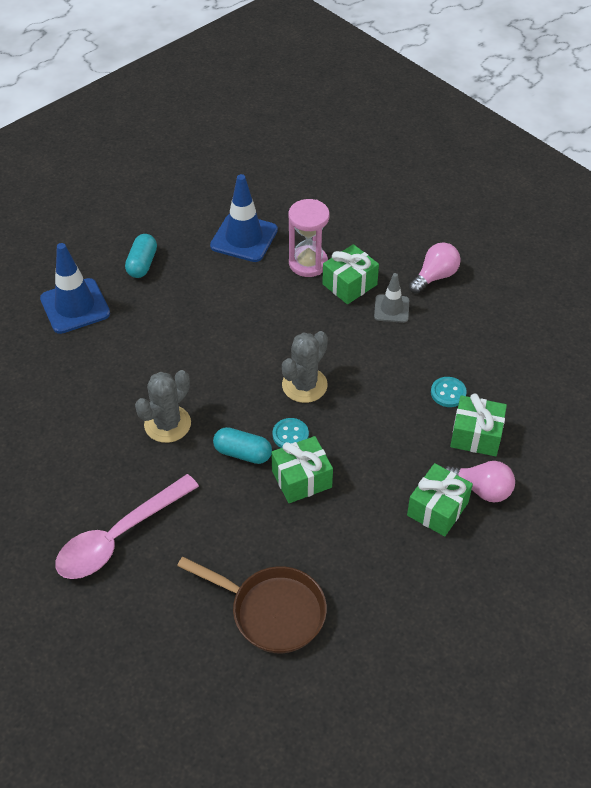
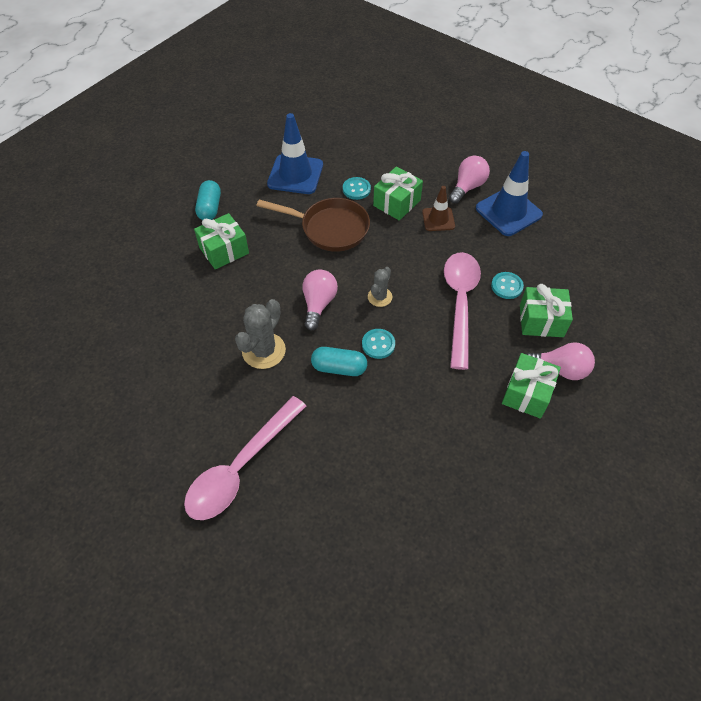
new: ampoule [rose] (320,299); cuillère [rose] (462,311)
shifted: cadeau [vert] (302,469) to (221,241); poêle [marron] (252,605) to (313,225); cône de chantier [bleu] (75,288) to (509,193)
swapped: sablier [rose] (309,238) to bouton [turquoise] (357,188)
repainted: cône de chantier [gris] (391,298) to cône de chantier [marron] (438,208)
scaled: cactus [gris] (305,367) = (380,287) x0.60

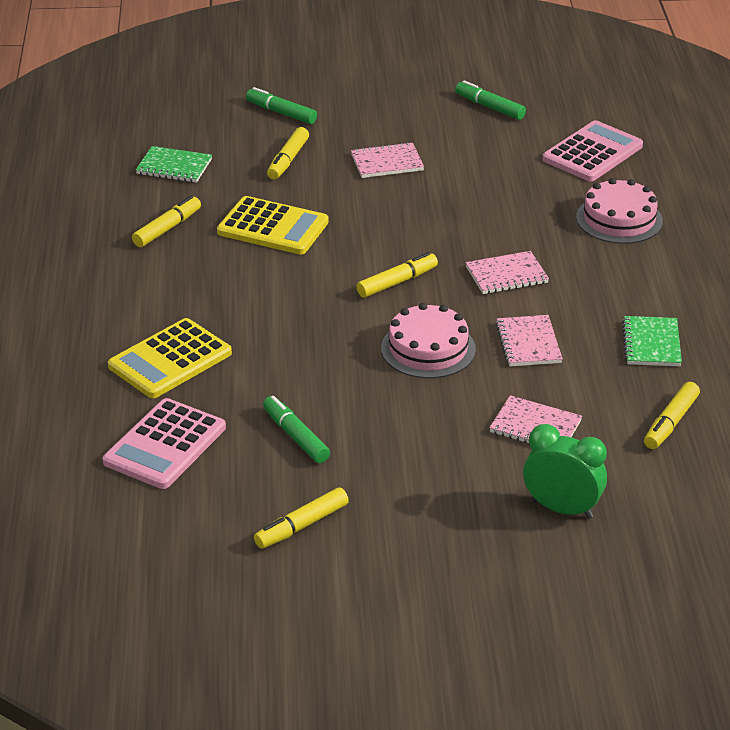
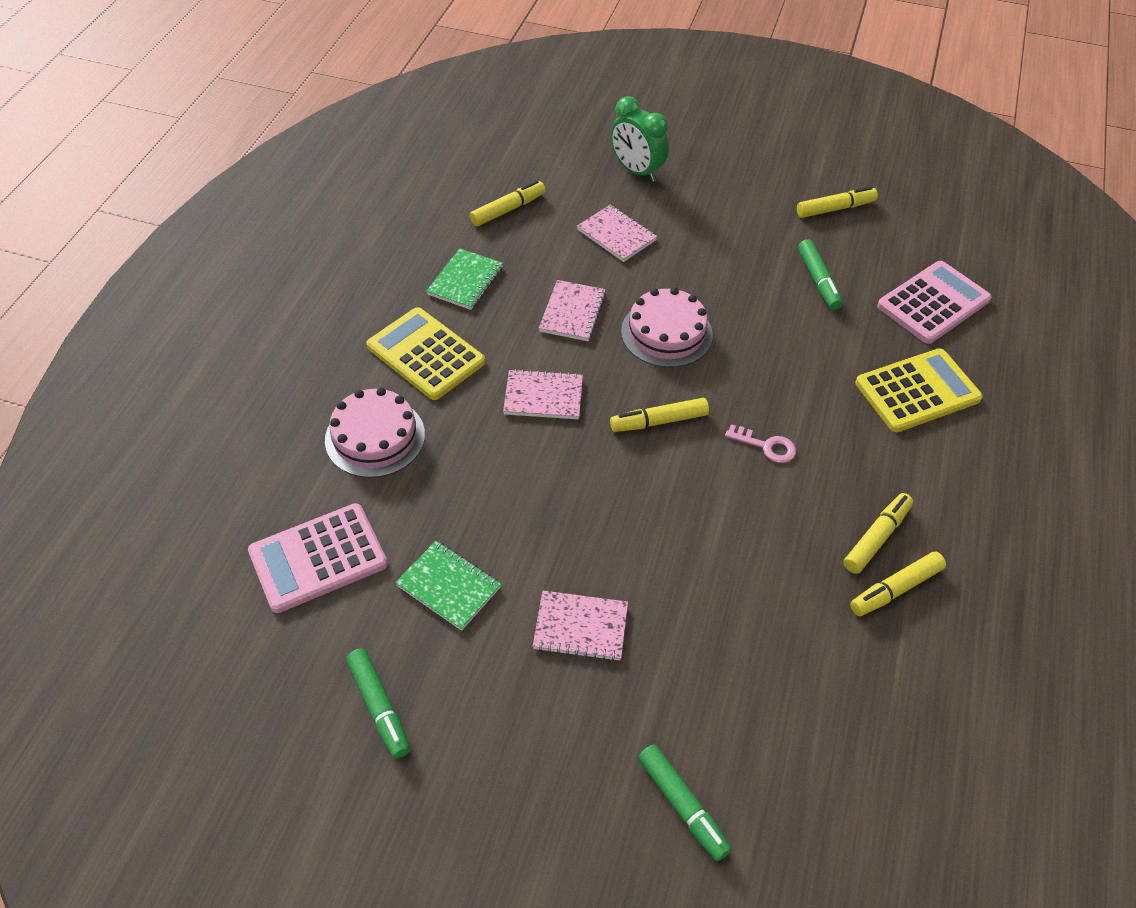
new: clé [rose] (760,443)
shifted: calculatrice [jaune] (273,225) to (426,353); carnet [vert] (174,164) to (448,586); feutre [jaune] (288,153) to (878,533)

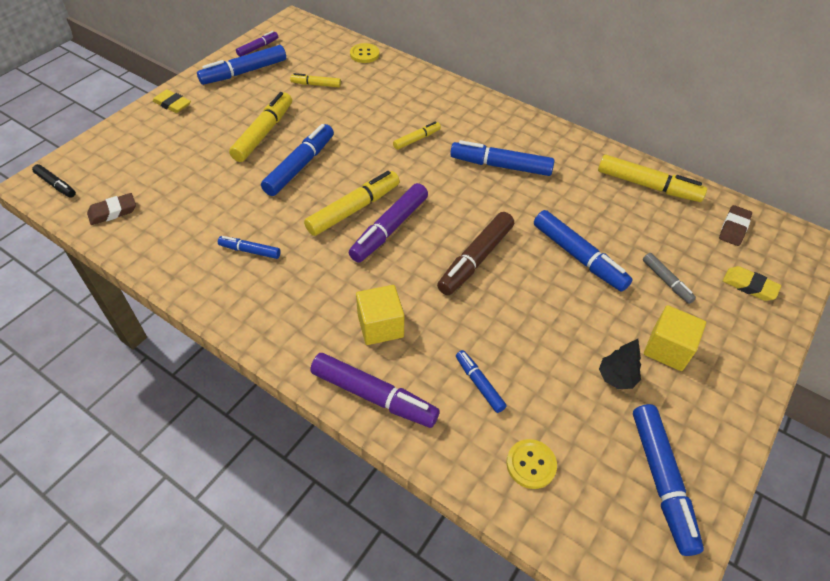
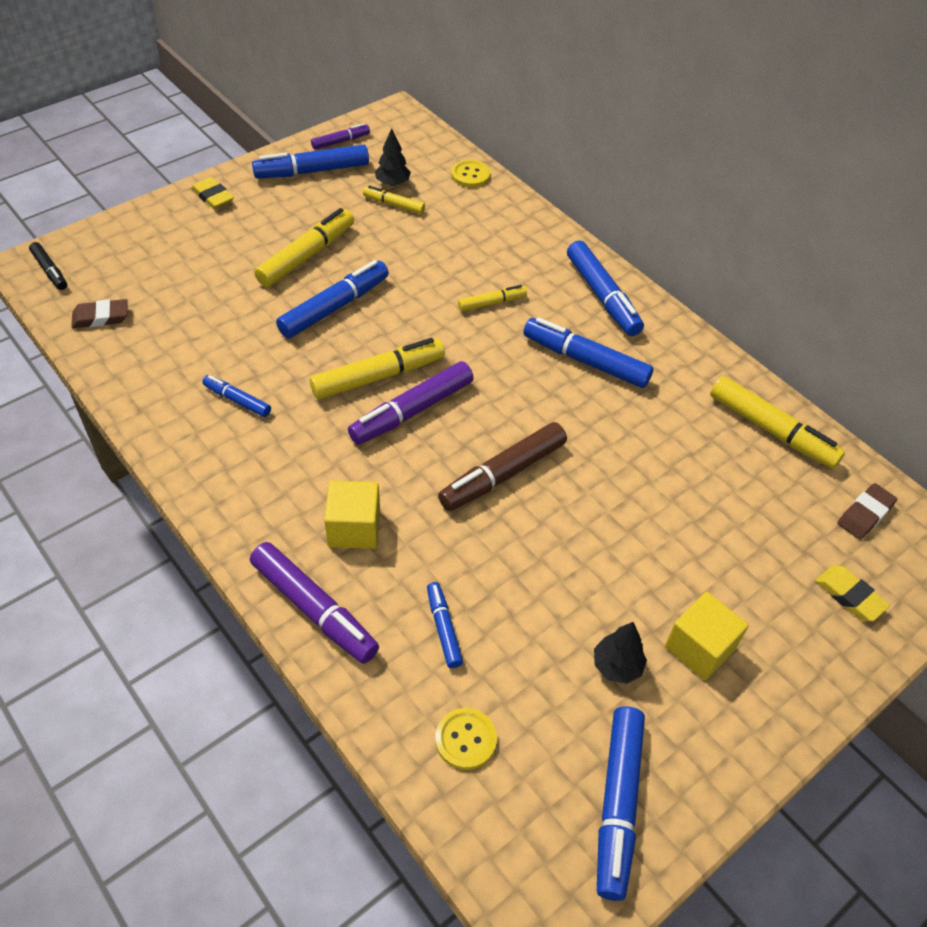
gone: feutre [gris] (669,278)
new: arbre [noir] (393,157)
shifted: feutre [bleu] (583,251) to (605,288)

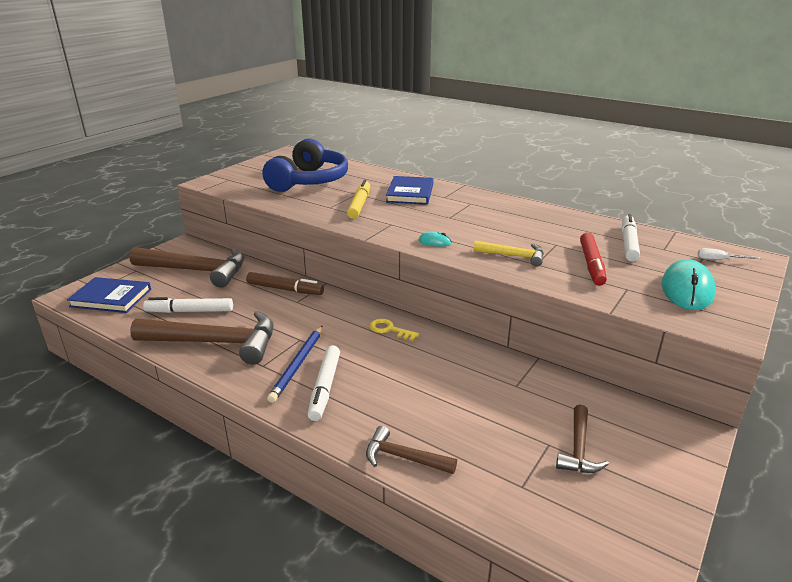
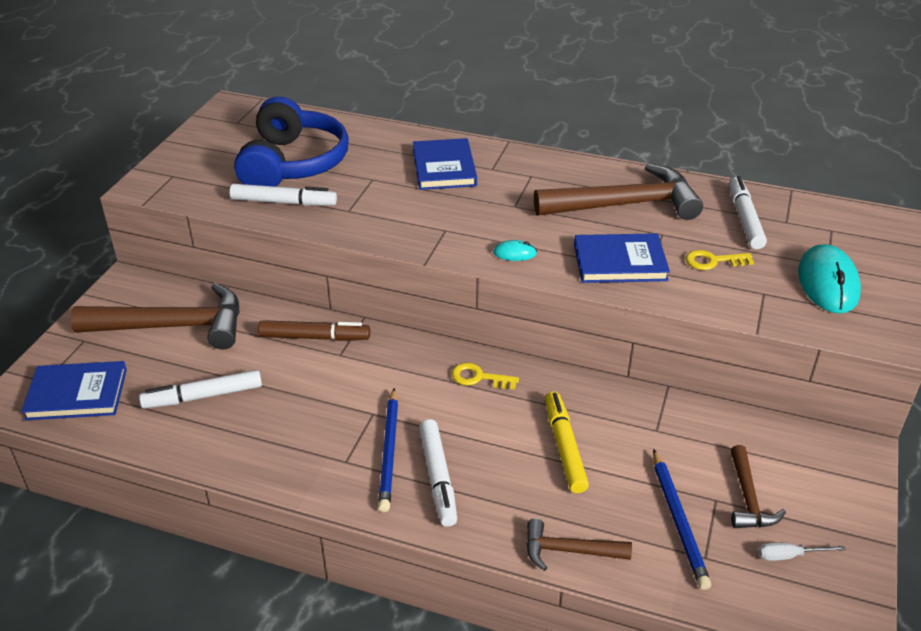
new: feutre [blanc] (283,195); crayon [bleu] (682,519)
shifted: marteau [marron] (202,337) to (618,191); feutre [jaune] (358,199) to (567,442); tournevis [blanc] (729,254) to (802,551)
swapped: marteau [jaune] (508,253) to livre [bleu] (622,258); feutre [rouge] (593,259) to clé [jaune] (720,260)

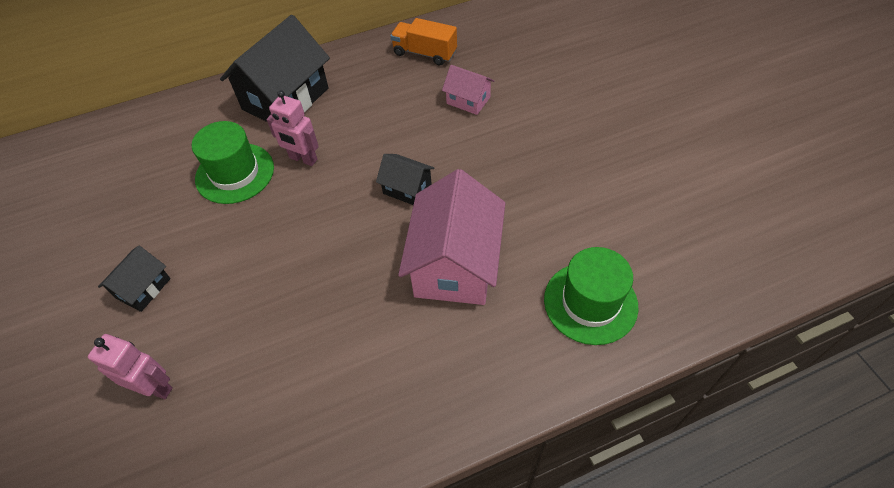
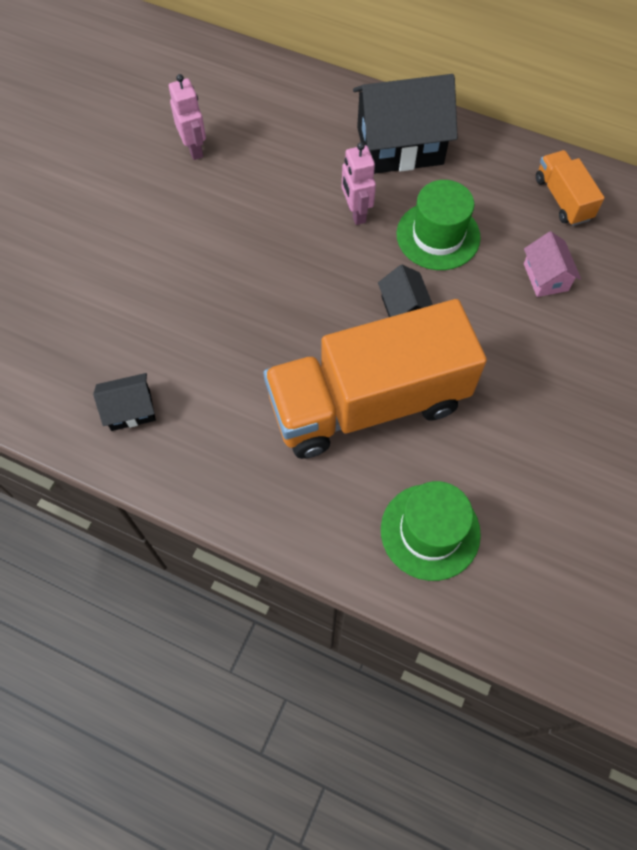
shifted: maison [noir] (134,279) to (124,402); robot [rose] (130,366) to (187,117); chapeau [vert] (233,162) to (439,225)
swapped: maison [rose] (451,237) to camion [orange] (375,379)

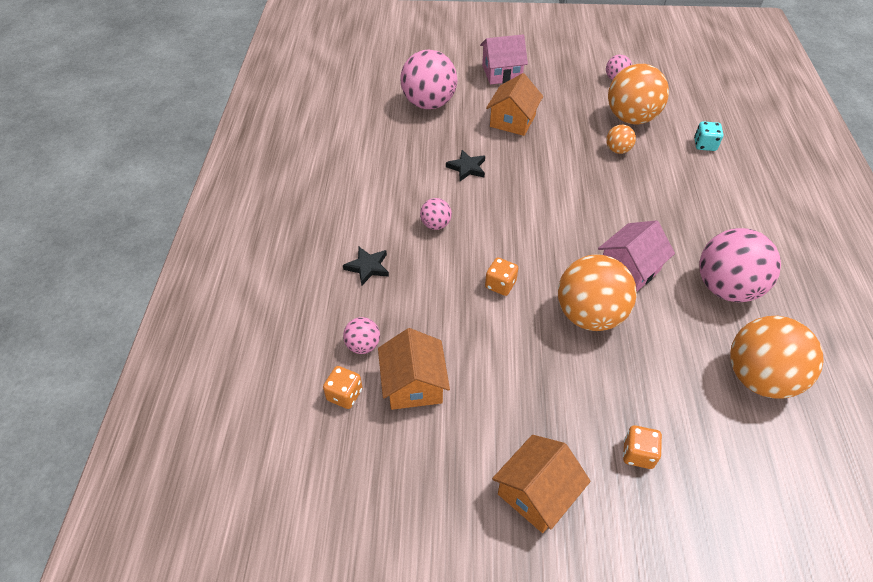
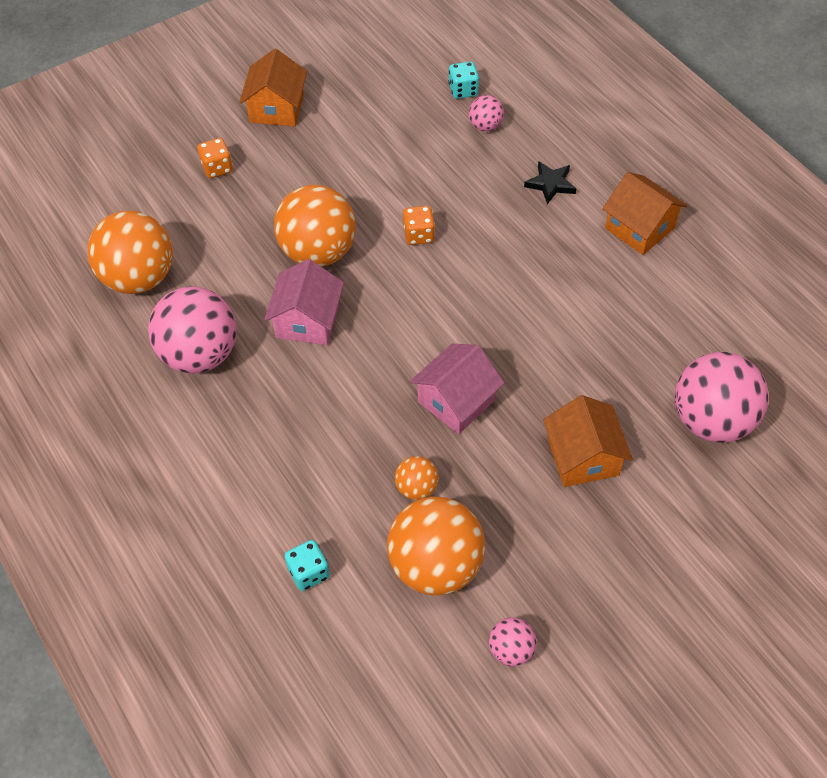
gone: balle [rose] (436,214); étoile [noir] (465,165)
shifted: maison [rose] (504,59) to (457,389); maison [orange] (414,369) to (645,213)
repainted: dé [orange] (343,387) to dé [turquoise] (463,80)

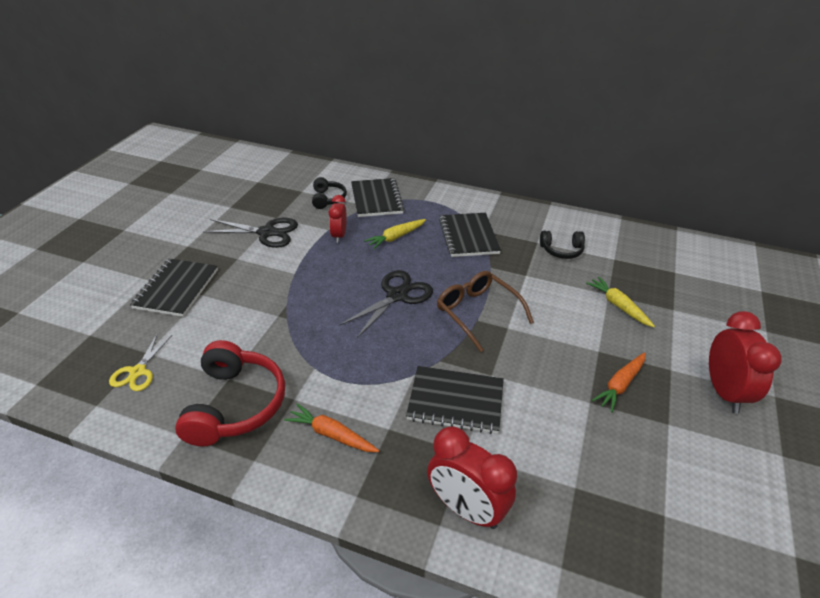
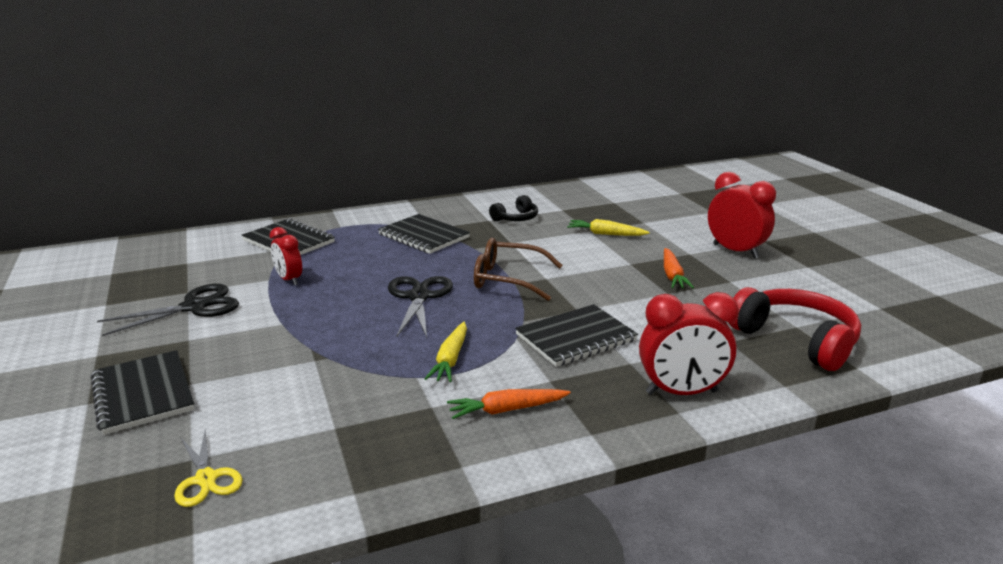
gone: casque audio [noir] (329,193)
shifted: carotte [jaune] (395,234) to (446,352); casque audio [rouge] (230,393) to (795,329)

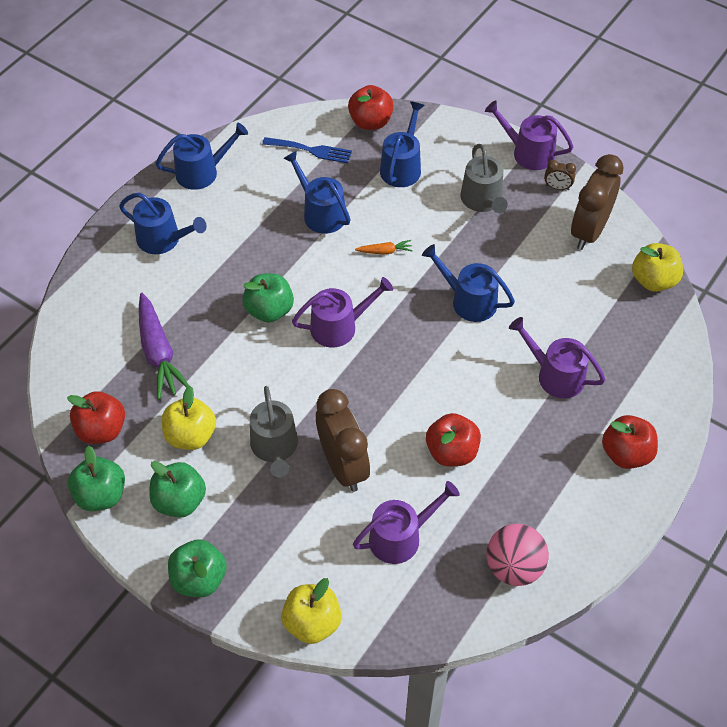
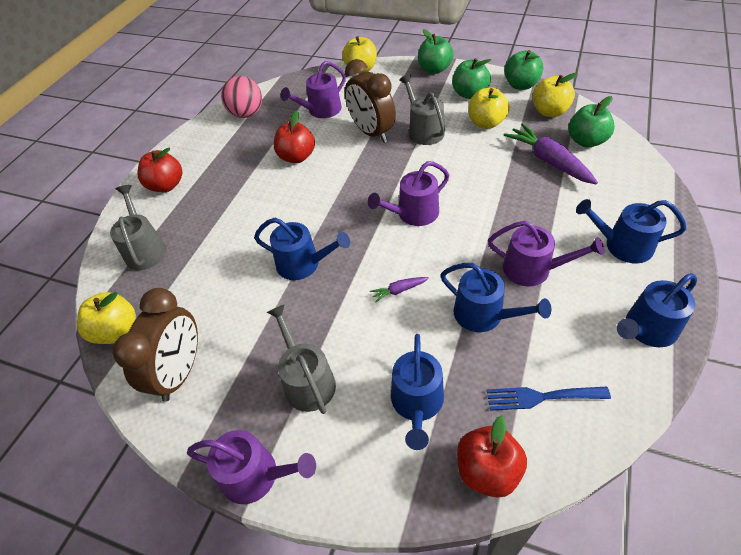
gone: réveil [marron] (560,175)
new: arrosoir [gris] (138,227)
shifted: arrosoir [violet] (557,357) to (546,253); pomme [vert] (268,297) to (591,122)
repainted: carotte [orange] (384,247) to carotte [violet] (399,290); pomme [rouge] (96,417) to pomme [jaune] (555,95)

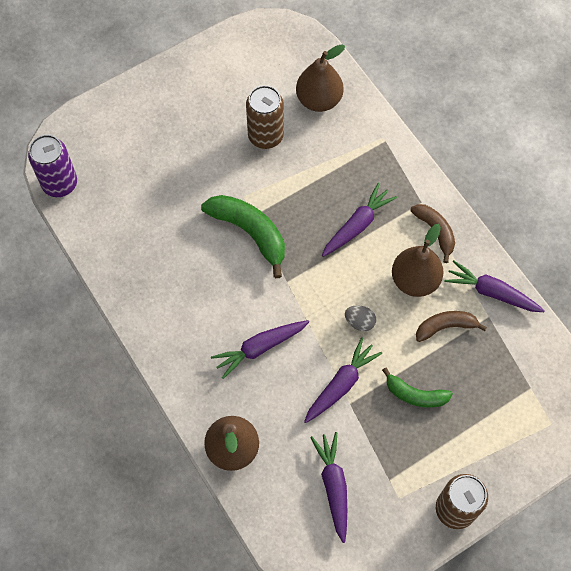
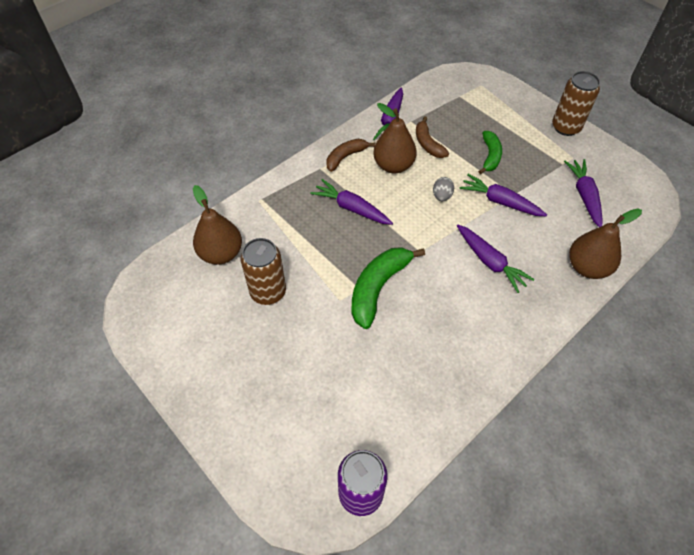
rotated: carotte [violet] (328,487) = (583,193) 105 degrees clockwise

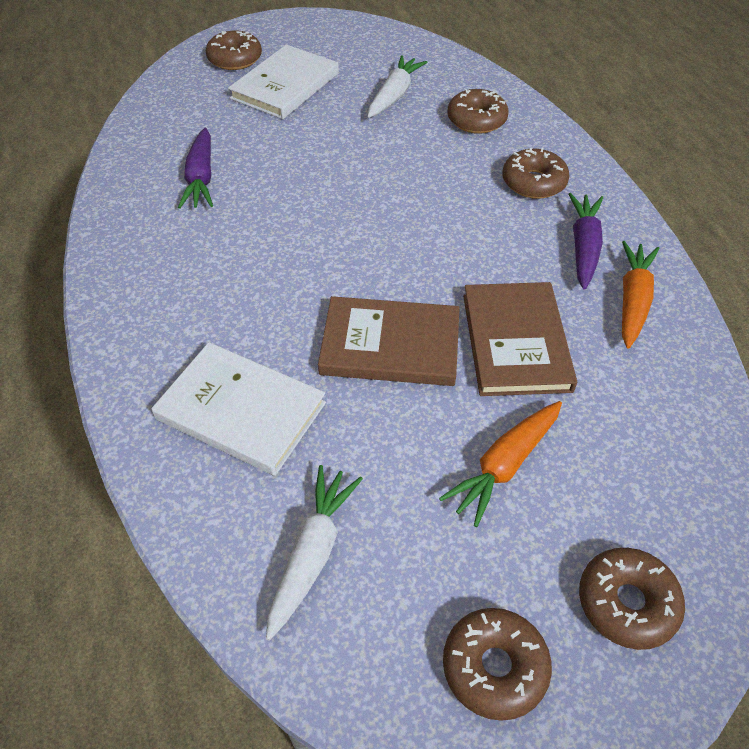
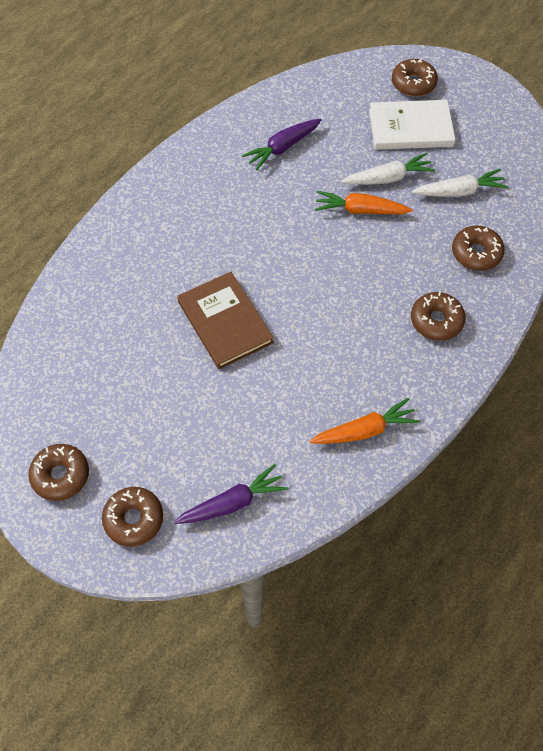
gone: livre [blanc] (238,409); livre [marron] (520,339)
shifted: carotte [violet] (585,241) to (231,494); carotte [orange] (500,464) to (364,202); carotte [blanc] (314,553) to (388,169)

